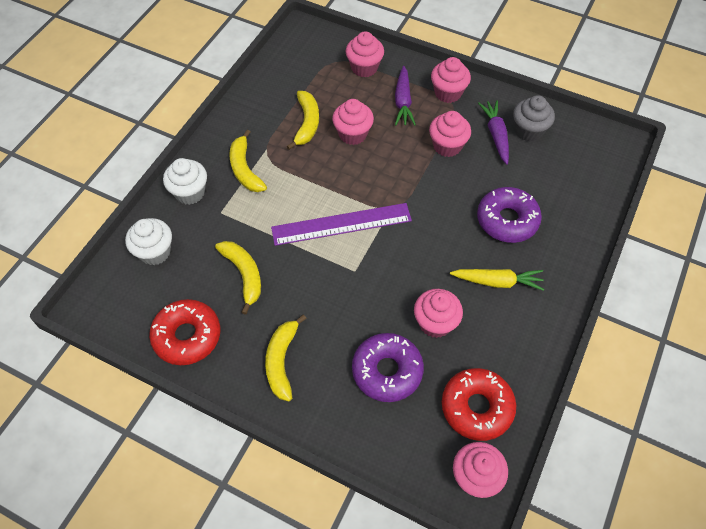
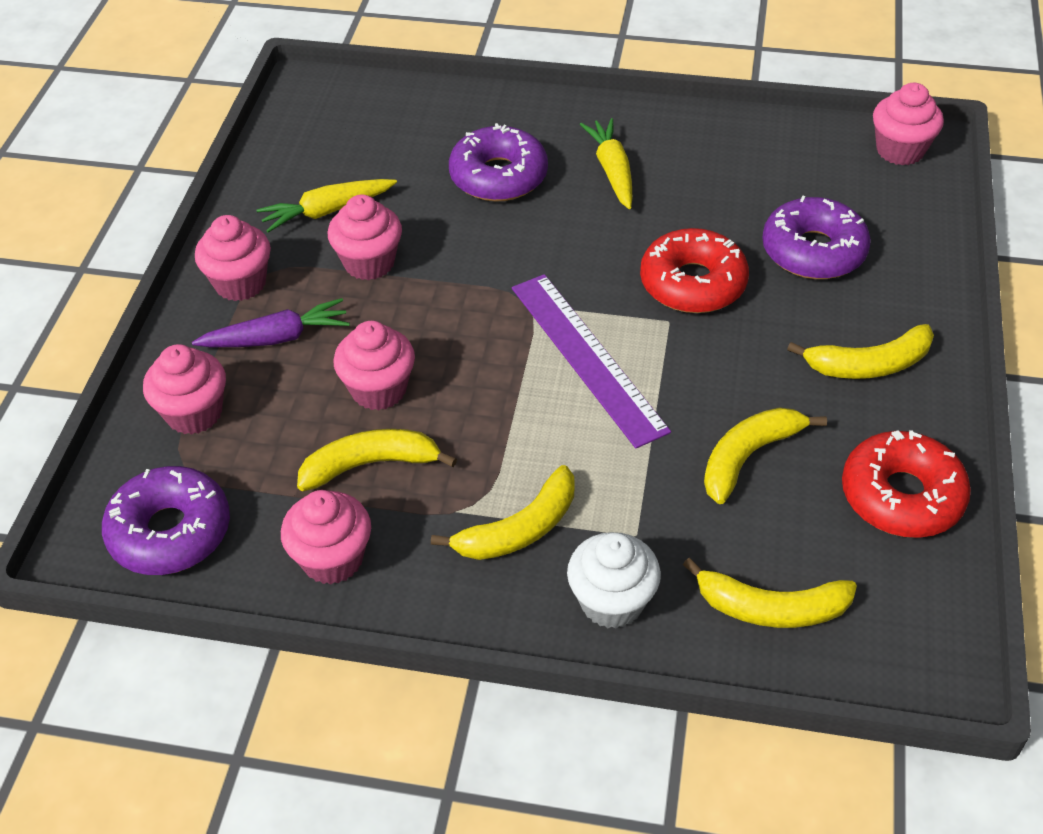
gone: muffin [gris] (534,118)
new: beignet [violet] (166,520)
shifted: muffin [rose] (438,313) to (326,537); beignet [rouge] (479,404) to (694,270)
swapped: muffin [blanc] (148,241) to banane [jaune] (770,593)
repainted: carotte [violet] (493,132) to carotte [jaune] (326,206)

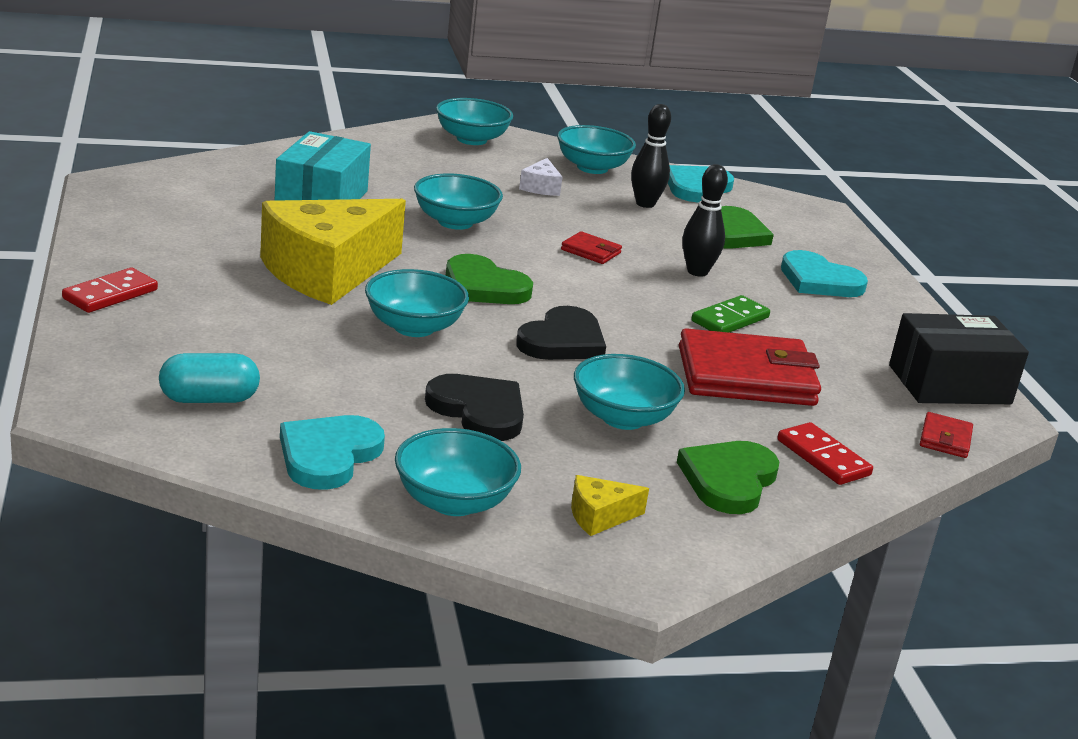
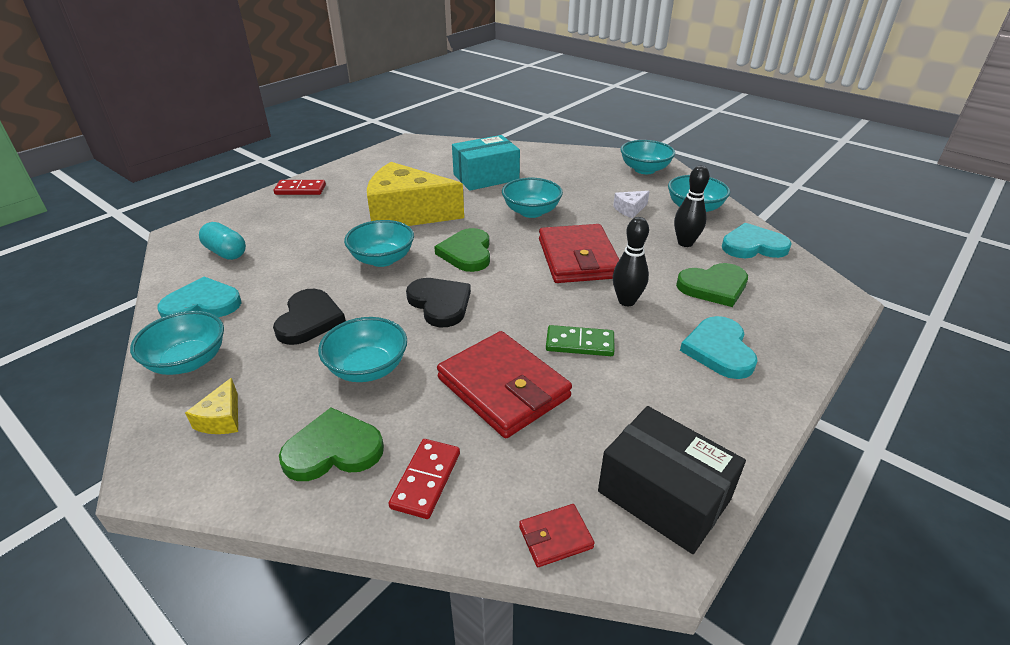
rotated: fromage [jaune] (610,505) = (211,406) 120 degrees counterclockwise; cœur [noir] (561,333) = (438,302) 120 degrees counterclockwise
scaled: portefeuille [rouge] (591,247) = (579,253) x2.26

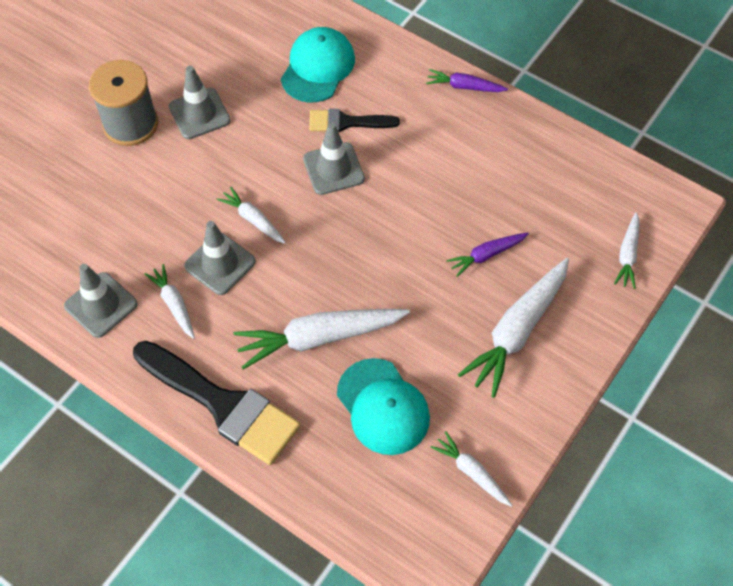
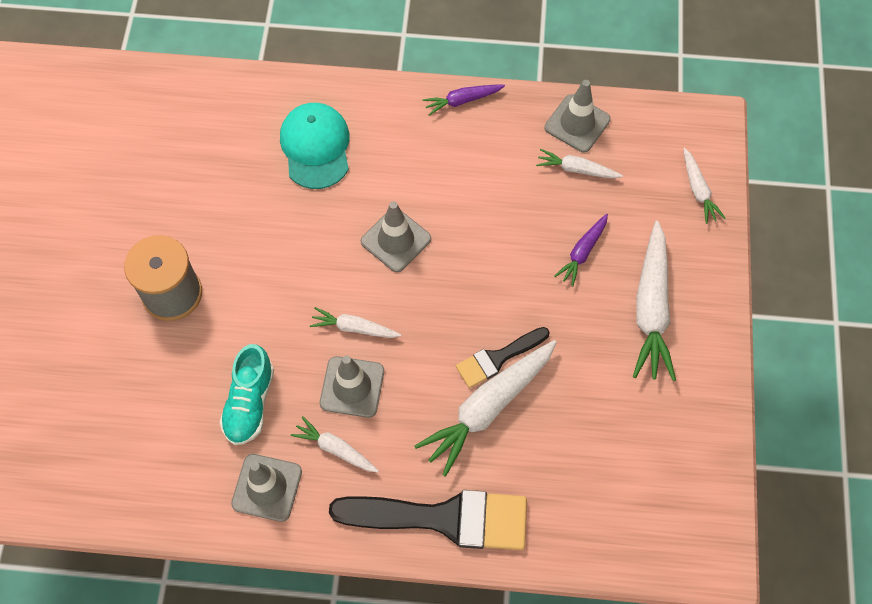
gone: casquette [turquoise] (383,406)
new: chaussure [turquoise] (247,394)
shifted: pinceau [noir] (354,120) to (503,357); carotte [blanc] (471,469) to (579,164); cône de chantier [gris] (200,102) to (578,116)

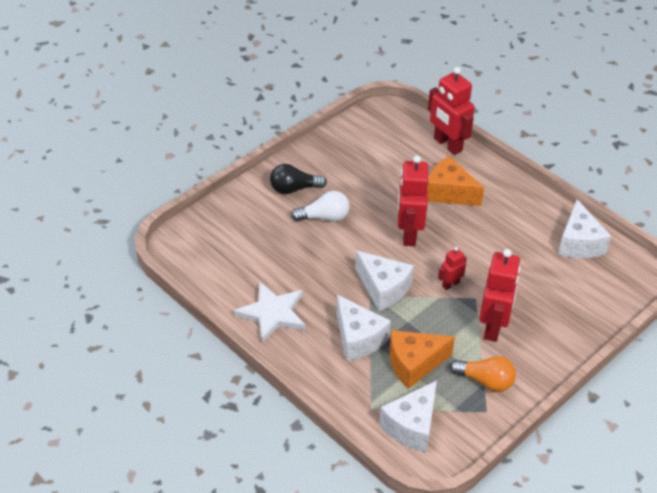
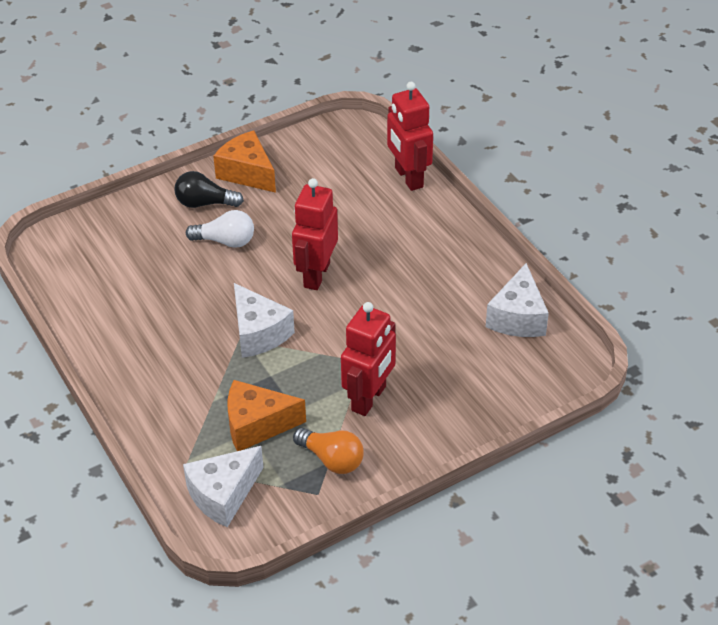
gone: étoile [blanc] (269,312); fromage [blanc] (364,328); robot [rouge] (452,268)
shifted: fromage [orange] (456,181) to (244,161)

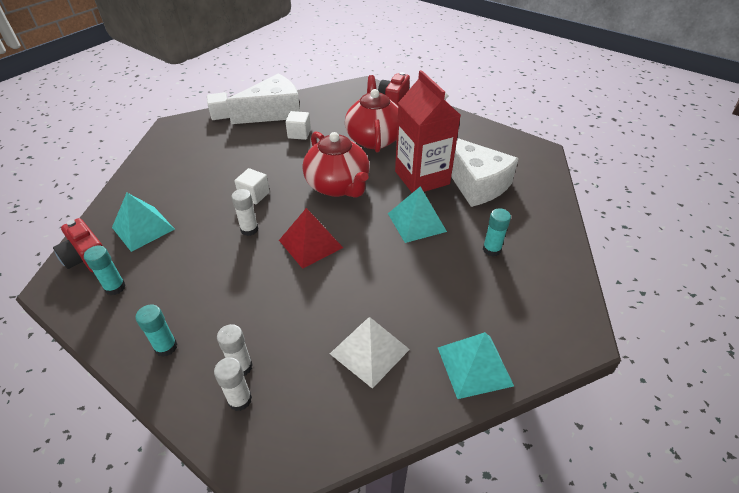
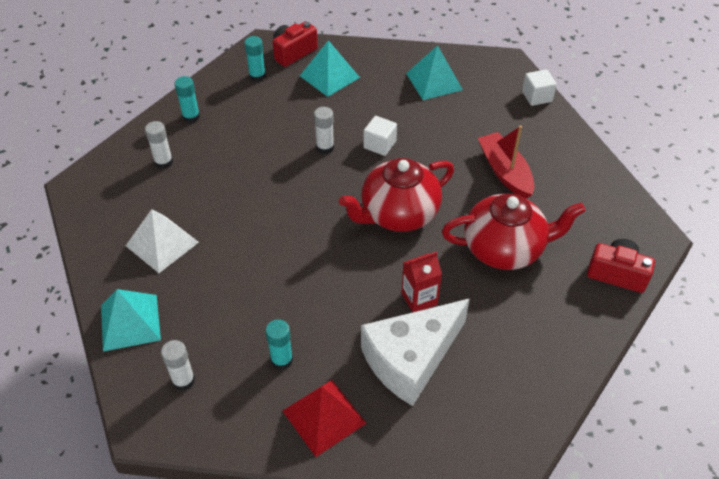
gone: fromage [blanc] (263,99)
shifted: bâton de colle [blanc] (233,384) to (178,365); pyramide [rouge] (311,238) to (325,418); pyramide [turquoise] (417,215) to (434,72)
swapped: cube [blanc] (298,125) to bateau [rouge] (506,162)
scaled: brique de lait [rouge] (428,131) = (421,282) x0.50

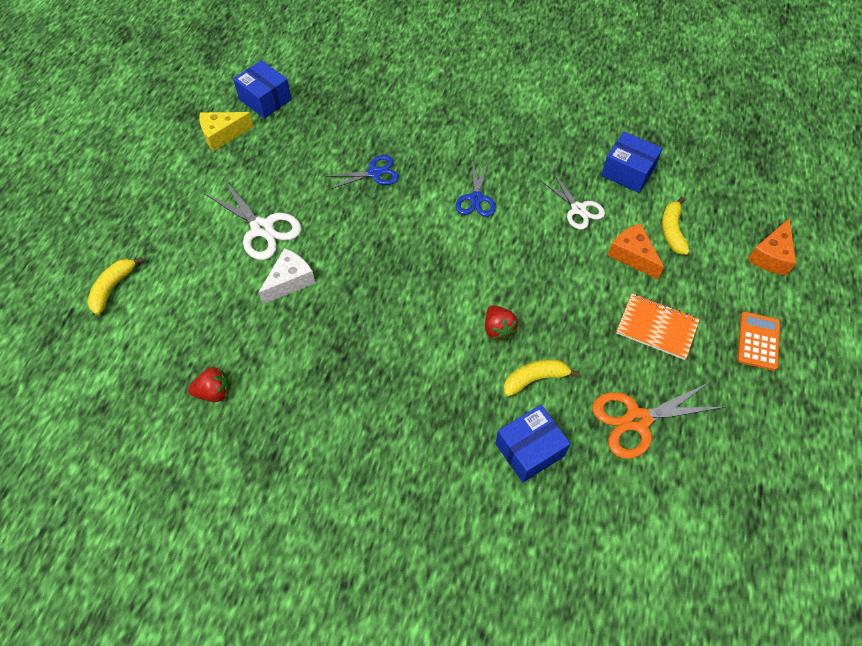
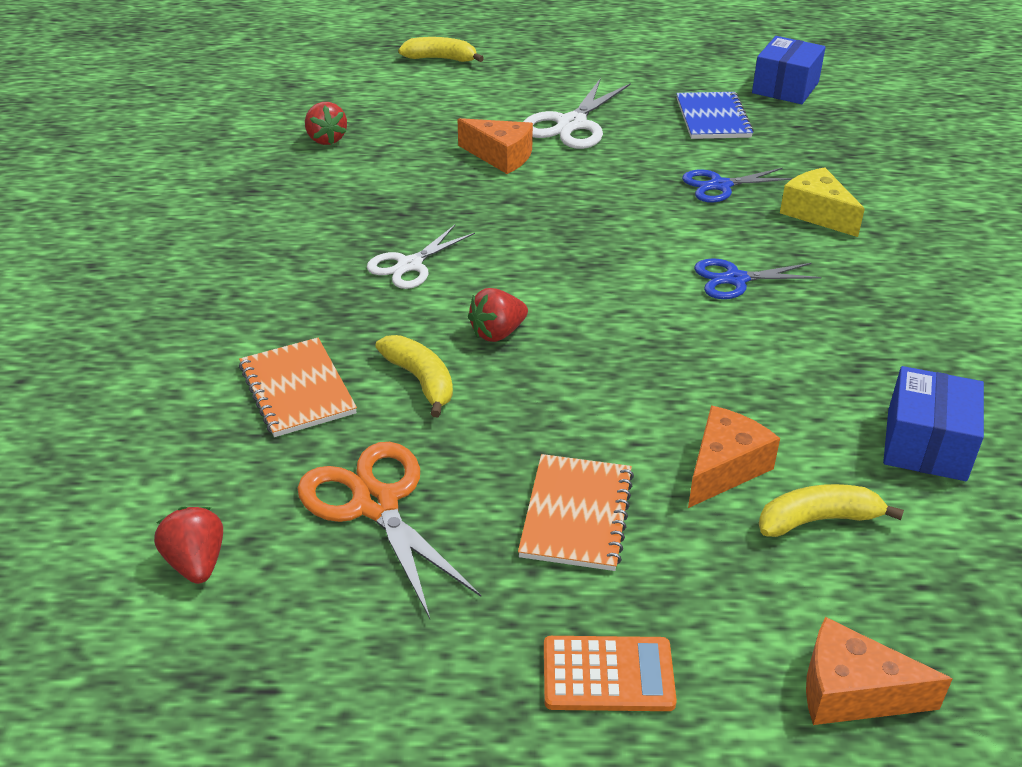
new: fraise [rouge] (188,545); carnet [bleu] (715,115)
shifted: ciseaux [blanc] (573,202) to (421,257); fromage [jaune] (226,132) to (822,202)
swapped: boîte [bleu] (533,443) to carnet [orange] (298,387)
repainted: fromage [blanc] (286,276) to fromage [orange] (495,146)
rotated: ciseaux [bleu] (362,172) = (737,185) 105 degrees clockwise

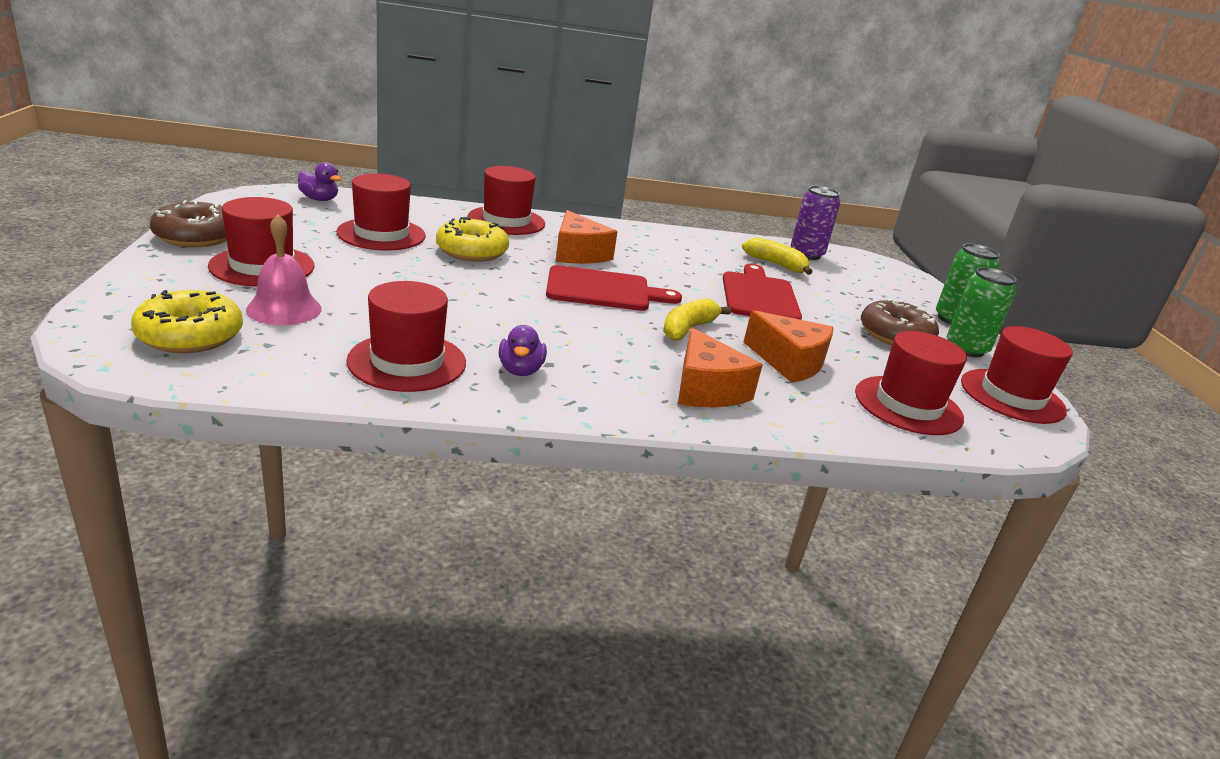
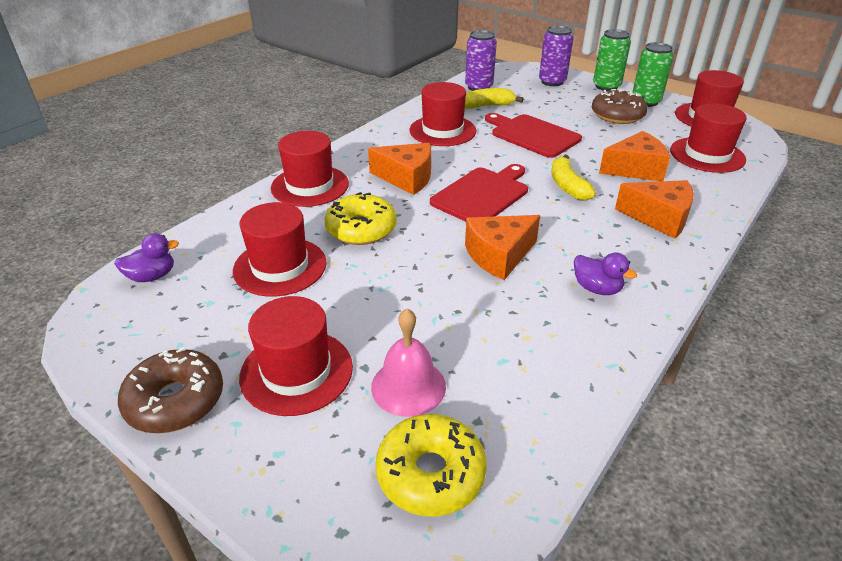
new: fromage [orange] (502,247); canette [violet] (556,55)
shifted: chapeau [rouge] (406,336) to (442,114)

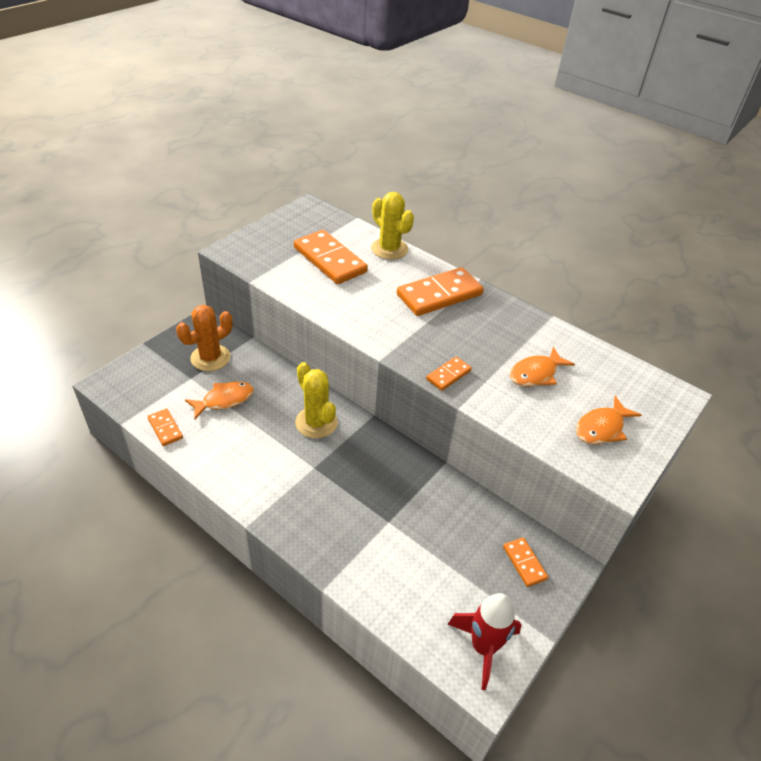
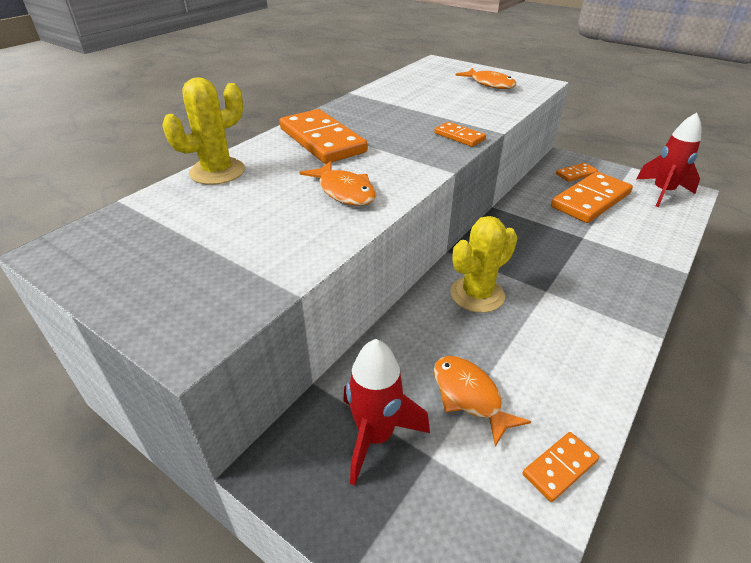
shifted: poisson [orange] (542,367) to (338,183); domino [orange] (331,257) to (592,197)
swapped: cactus [orange] (204,338) to fusée [rouge] (386,412)

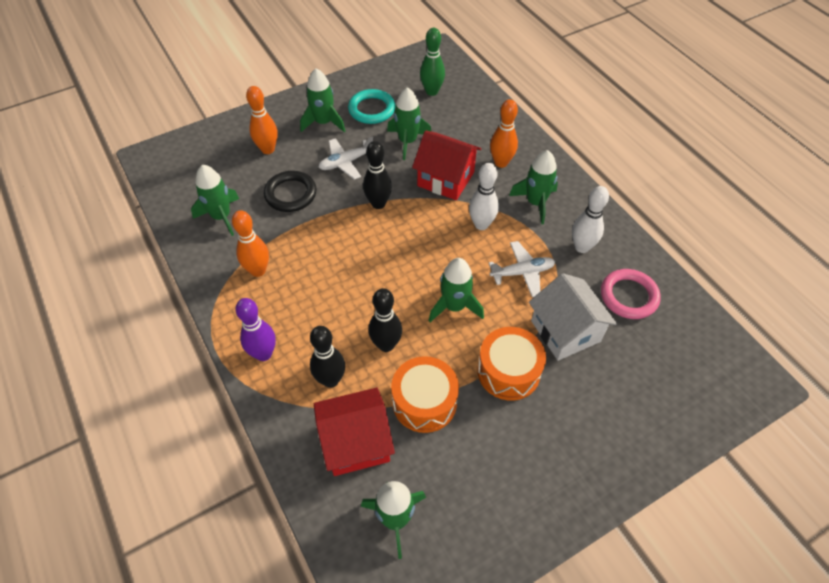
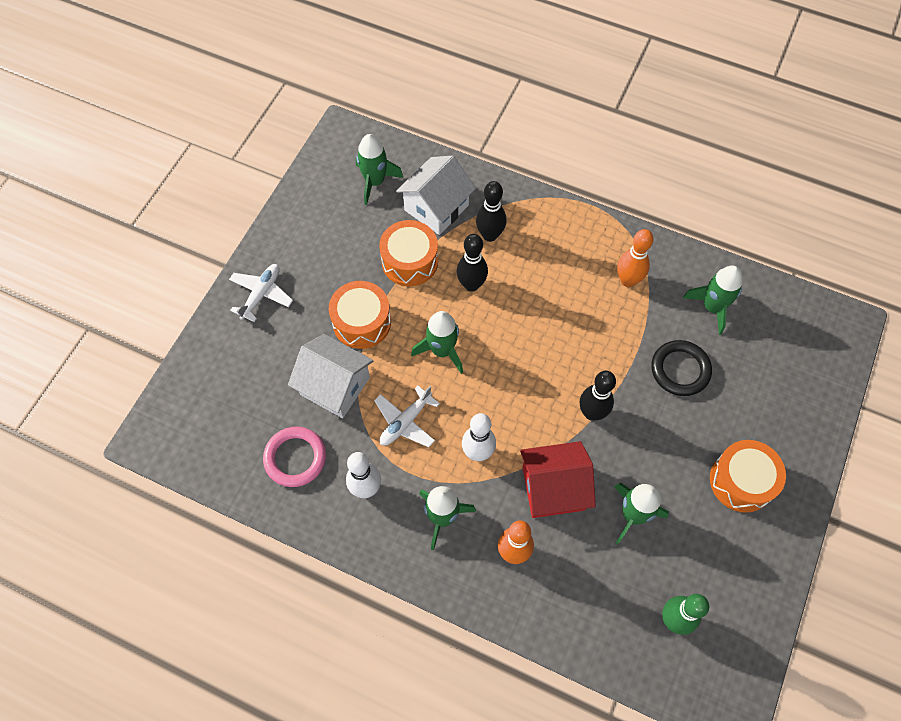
gone: quille [violet] (255,329); quille [orange] (262,120); anneau [turquoise] (371,106)
shifted: avion [blanc] (346,158) to (261,293)
swapped: fusée [vert] (322,100) to tambour [orange] (748,476)
repainted: maison [rouge] (354,432) to maison [blanc] (436,195)

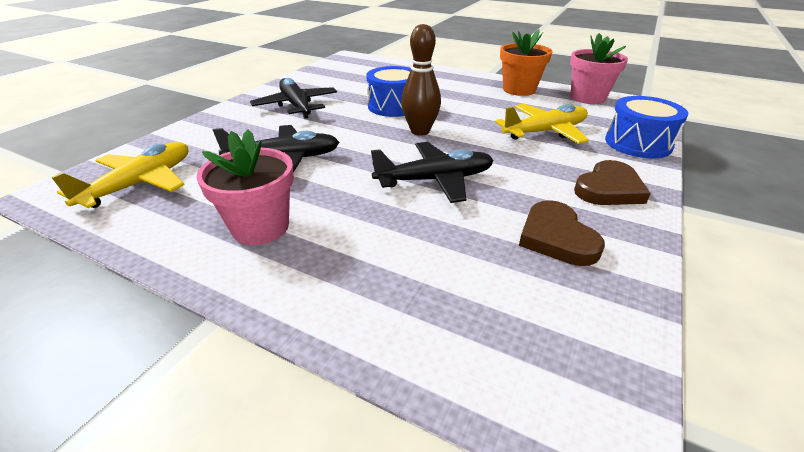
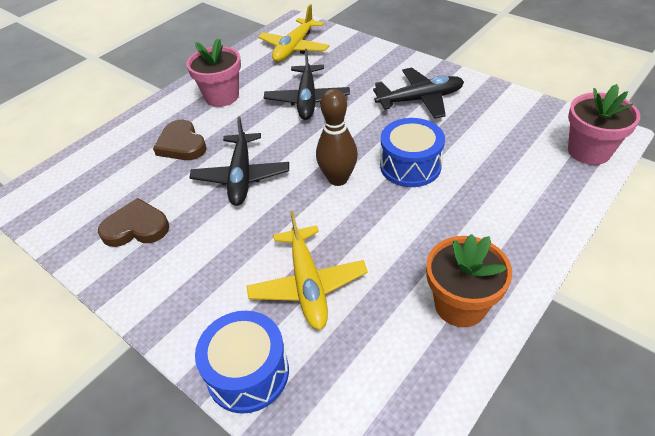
shifted: cœur [marron] (612,182) to (179,140); pot de fleurs [rose] (599,68) to (604,124)
rotated: avion [jaune] (119,175) = (293,33) 75 degrees clockwise

